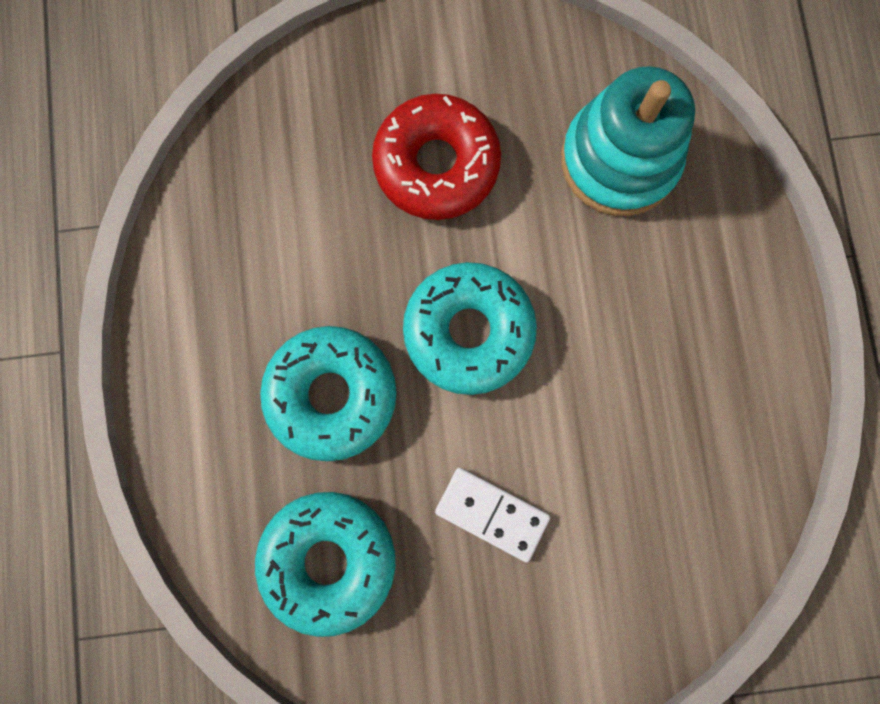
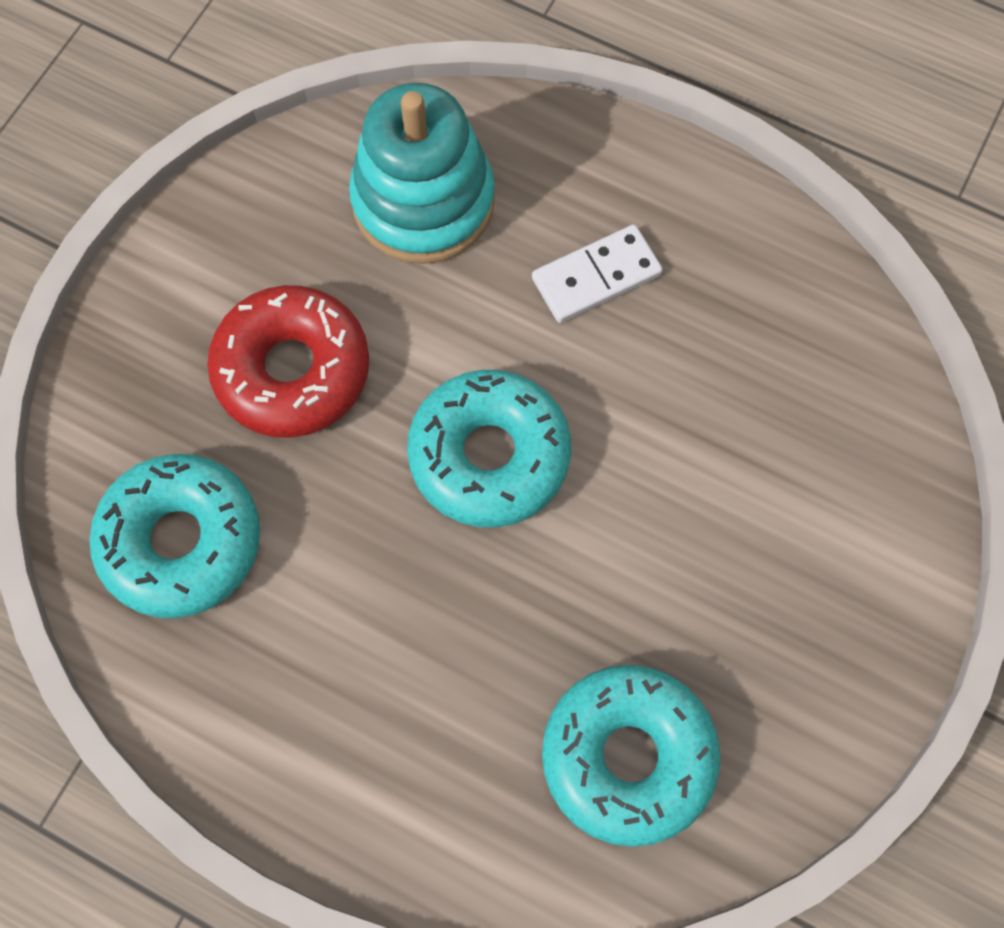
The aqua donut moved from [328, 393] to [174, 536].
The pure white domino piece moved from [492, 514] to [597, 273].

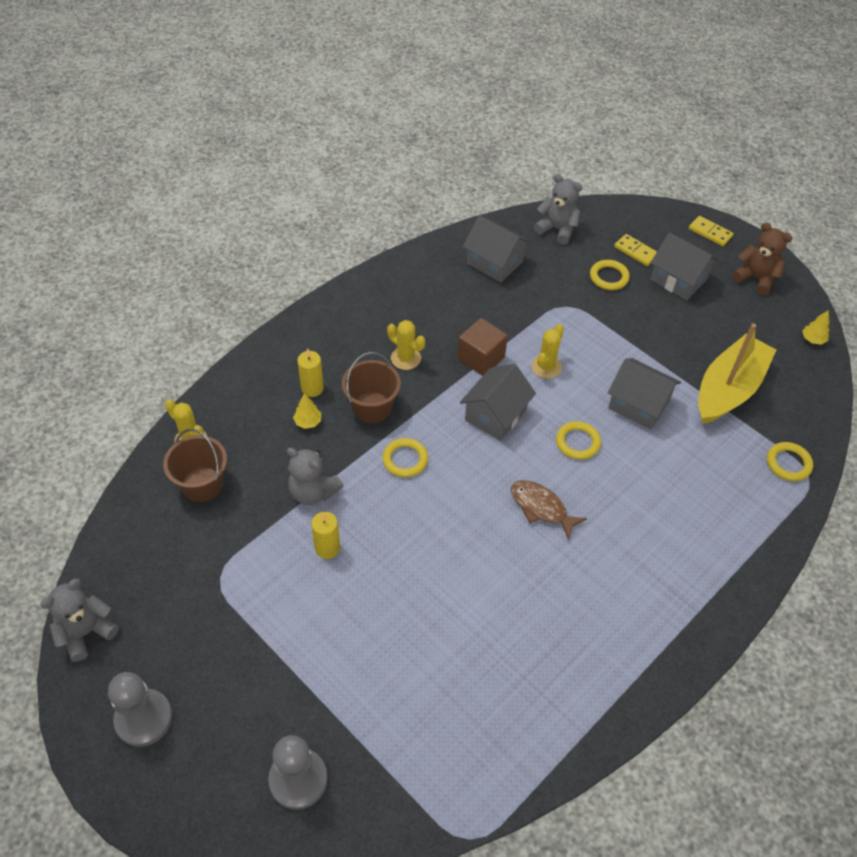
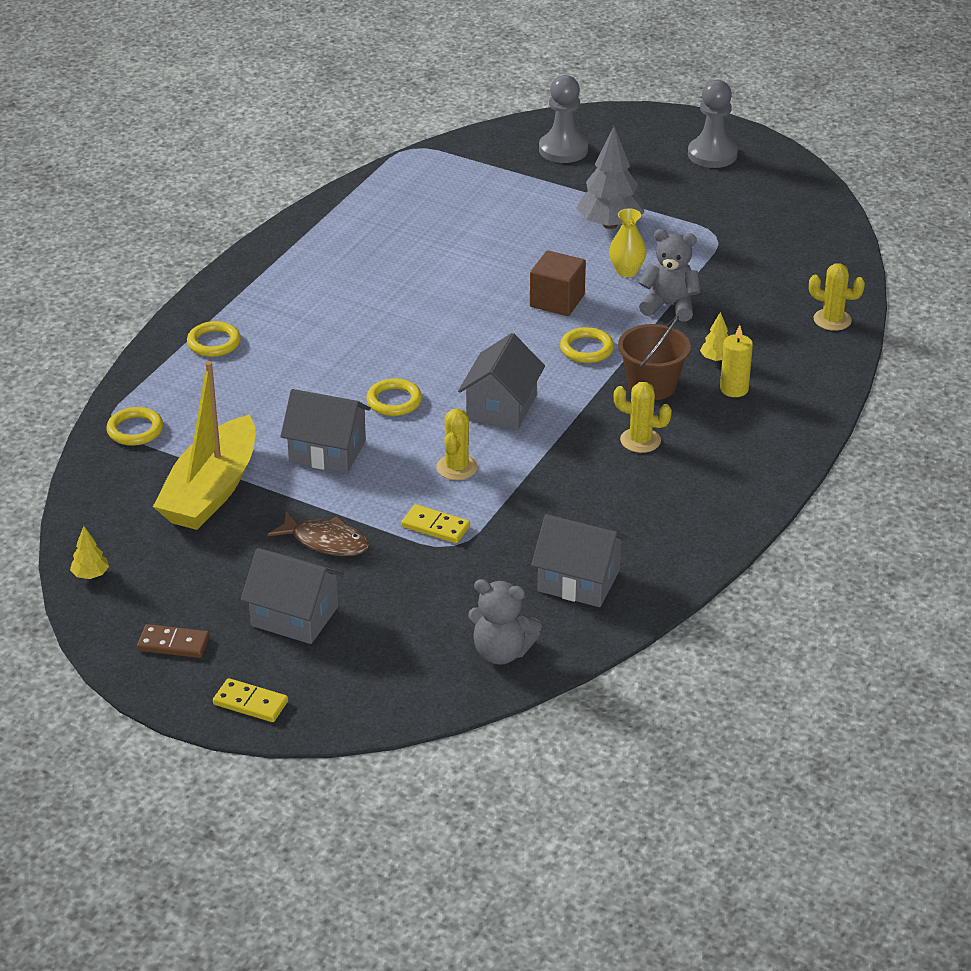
The dark brown teddy bear at [762, 259] was replaced by the dark brown domino piece at [173, 641].
The golden hoop moved from [610, 275] to [214, 339].
The dark brown toy fish moved from [549, 510] to [318, 534].
The golden domino piece moved from [635, 250] to [435, 523].
The dark brown block moved from [482, 347] to [558, 283].
The gray toy tree at [610, 178] appeared.
The golden pillar candle at [325, 535] was replaced by the golden flower vase at [627, 243].
The gray teddy bear at [79, 620] disappeared.
The dark brown bucket at [195, 465] disappeared.

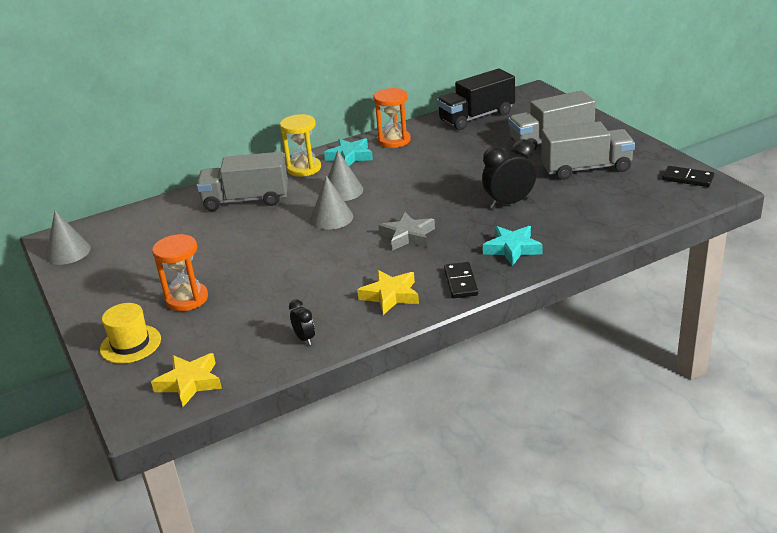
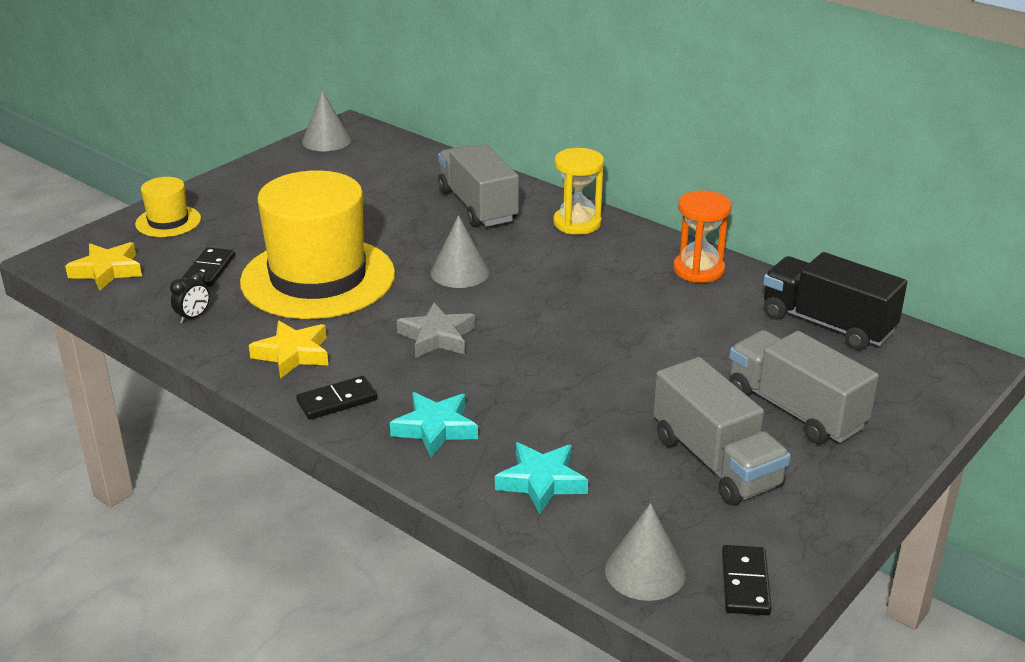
The ebony domino piece at [208, 267] appeared.
The golden top hat at [317, 244] appeared.
The aqua star moved from [348, 152] to [541, 478].
The gray solid cone moved from [345, 175] to [645, 552].
The bright orange hourglass at [180, 272] disappeared.
The ebony clock at [509, 173] disappeared.

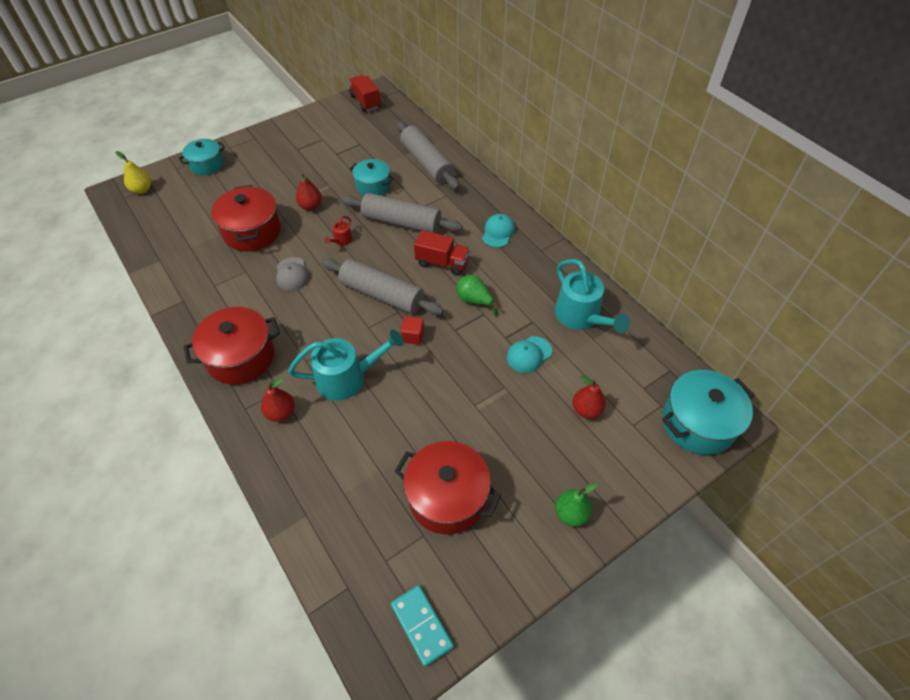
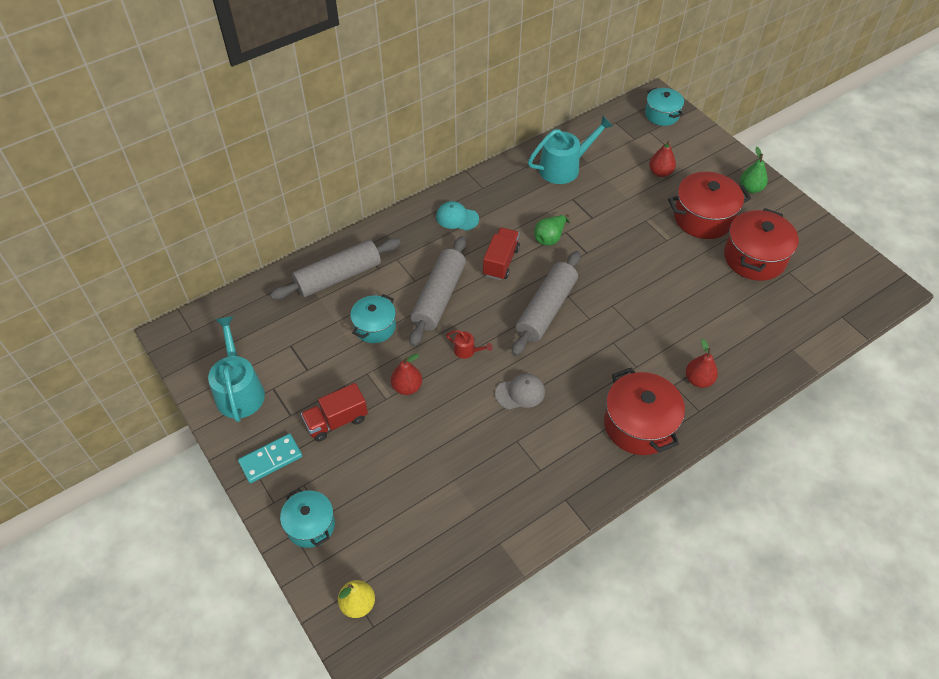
The aqua watering pot moved from [346, 365] to [236, 369].
The aqua domino piece moved from [422, 626] to [270, 458].
The scarlet lorry moved from [364, 93] to [334, 412].
The aqua cooking pot at [708, 412] changed to 0.63 times the size.
The scarlet cooking pot moved from [246, 218] to [709, 205].
The scarlet block at [412, 330] disappeared.
The aqua cap at [529, 354] disappeared.

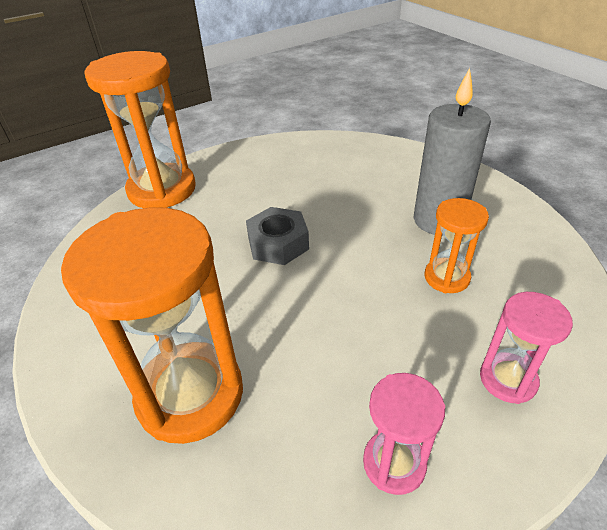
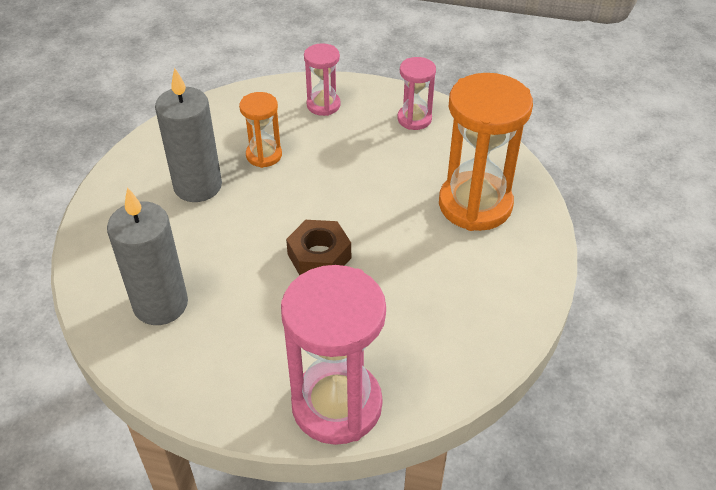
The gray pillar candle at [147, 256] appeared.
The bright orange hourglass at [140, 129] became the pink hourglass at [333, 355].
The gray hex nut at [277, 236] became the dark brown hex nut at [318, 247].

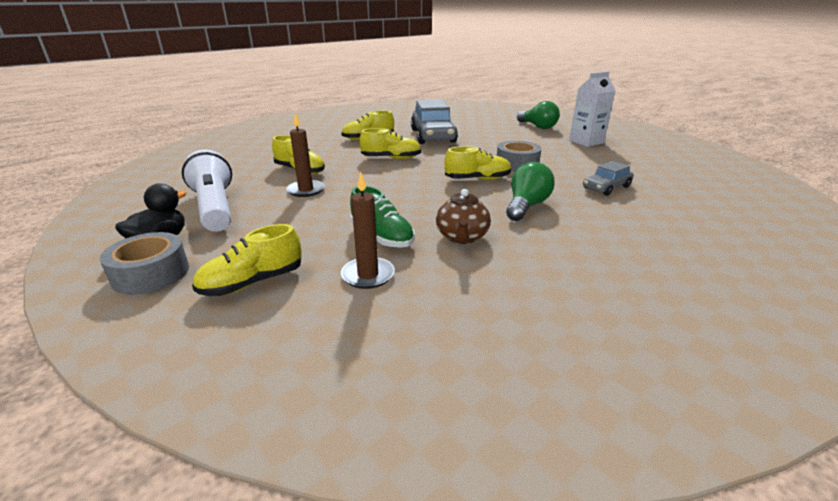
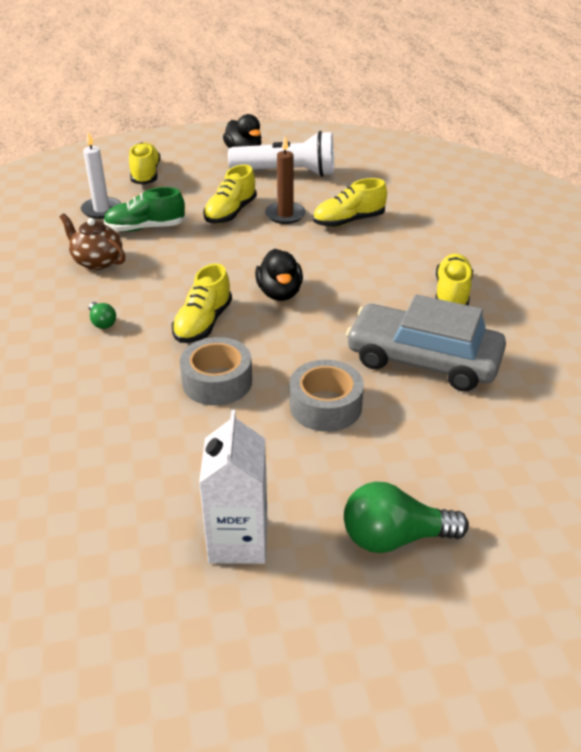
The dark brown pillar candle at [368, 230] became the pure white pillar candle at [101, 175].
The green lightbulb at [530, 191] changed to 0.50 times the size.
The golden sneaker moved from [391, 143] to [230, 194].
The ebony rubber duck at [279, 275] appeared.
The gray roll of tape moved from [144, 263] to [327, 396].
The gray toy car at [608, 178] disappeared.

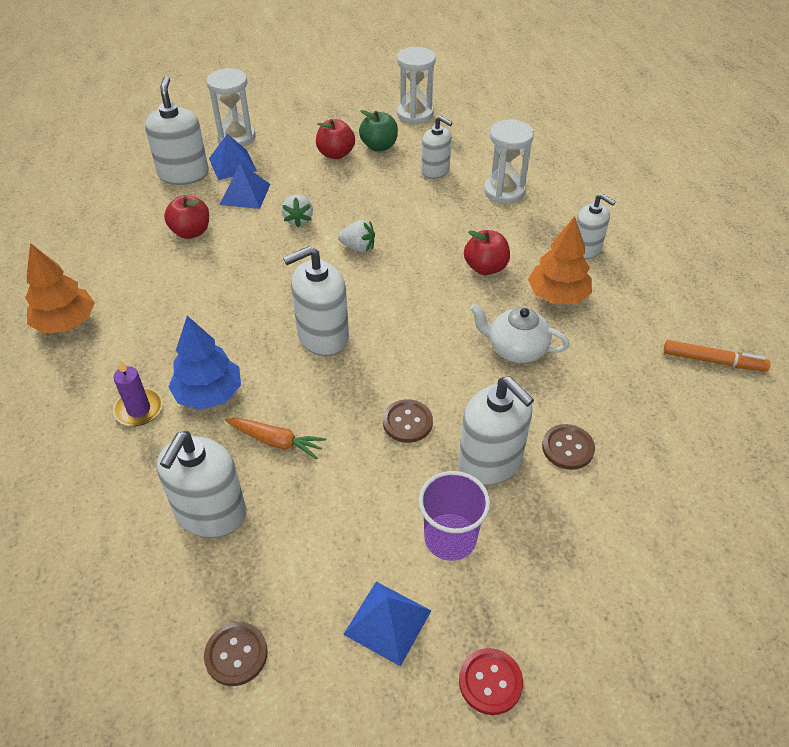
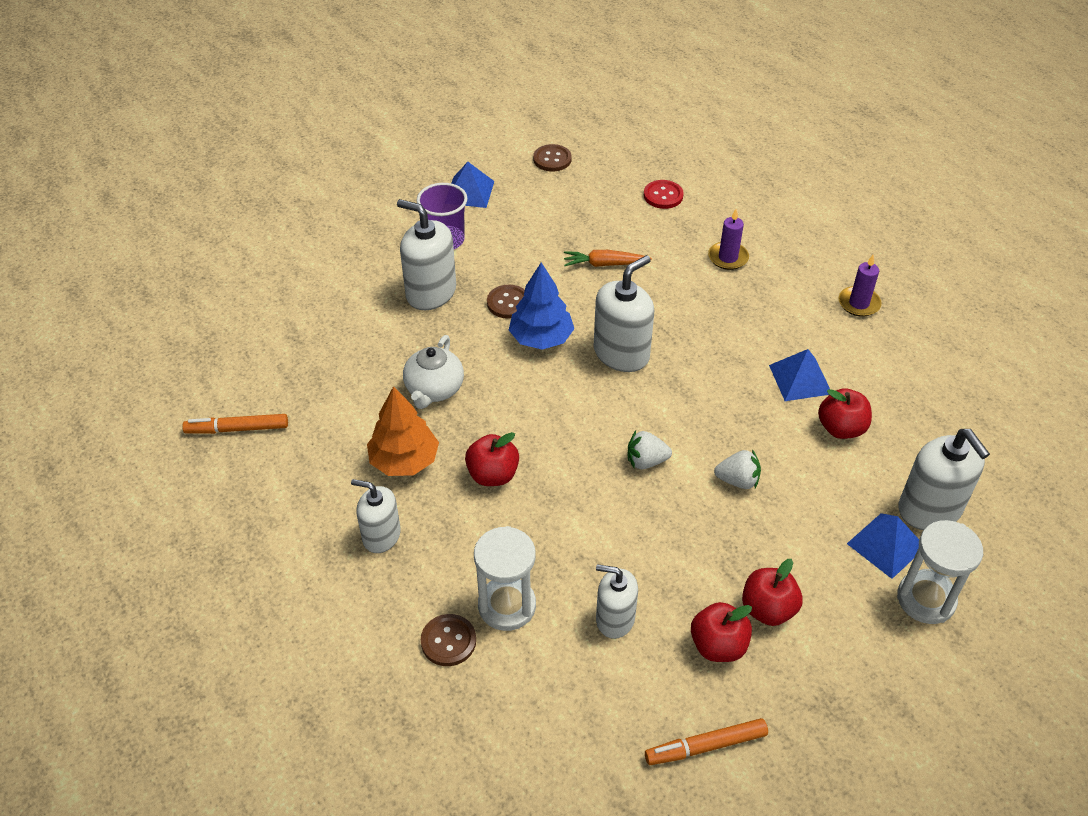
The pure white teapot at [520, 333] turned 105 degrees clockwise.
The dark brown button moved from [568, 447] to [448, 640].
The blue toy tree moved from [204, 363] to [541, 306].
The scarlet button moved from [491, 681] to [664, 194].
The pure white hourglass at [416, 86] was replaced by the bright orange marker at [706, 741].
The green apple at [378, 131] became the scarlet apple at [721, 632].
The pure white berry at [297, 211] turned 120 degrees clockwise.
The blue solid pyramid moved from [245, 186] to [799, 375].
The bright orange toy tree at [60, 288] was replaced by the violet pillar candle at [860, 286].
The pure white soap dispenser at [201, 484] disappeared.

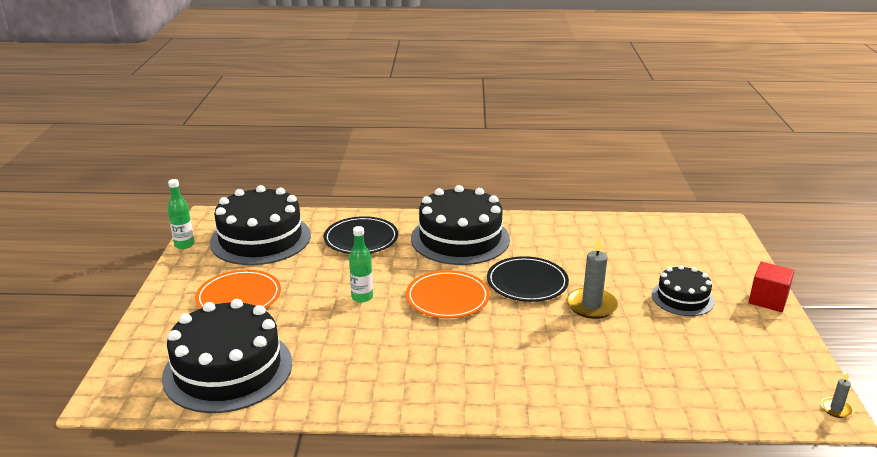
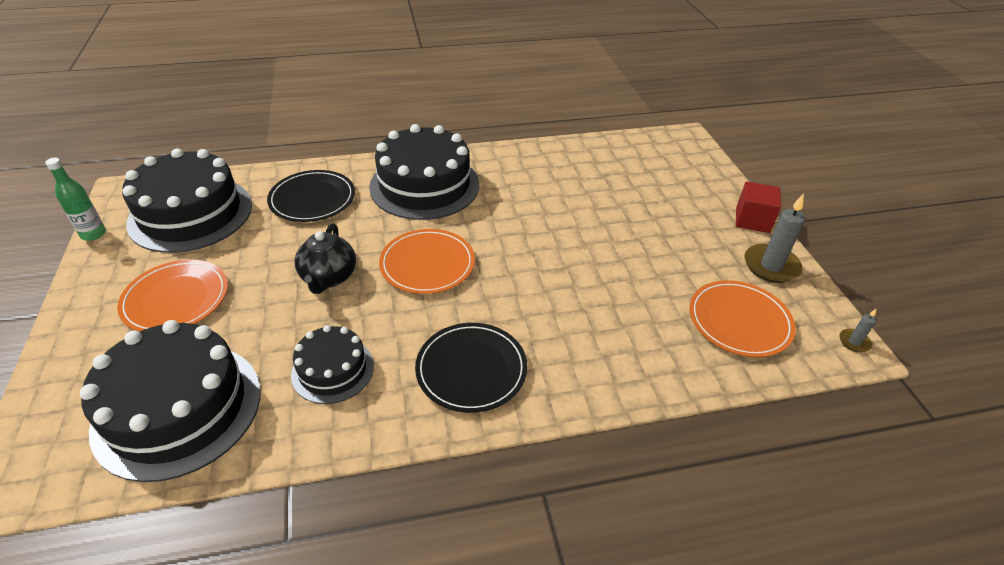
The ebony cake moved from [683, 290] to [332, 364].
The green bottle at [361, 264] was replaced by the ebony teapot at [325, 258].
The ebony plate moved from [528, 279] to [471, 368].
The bright orange plate at [742, 318] appeared.
The gray pillar candle moved from [592, 277] to [774, 238].

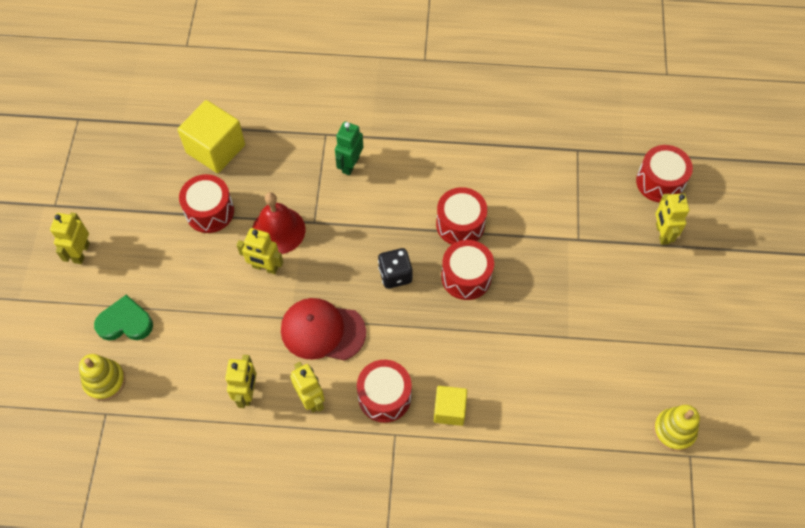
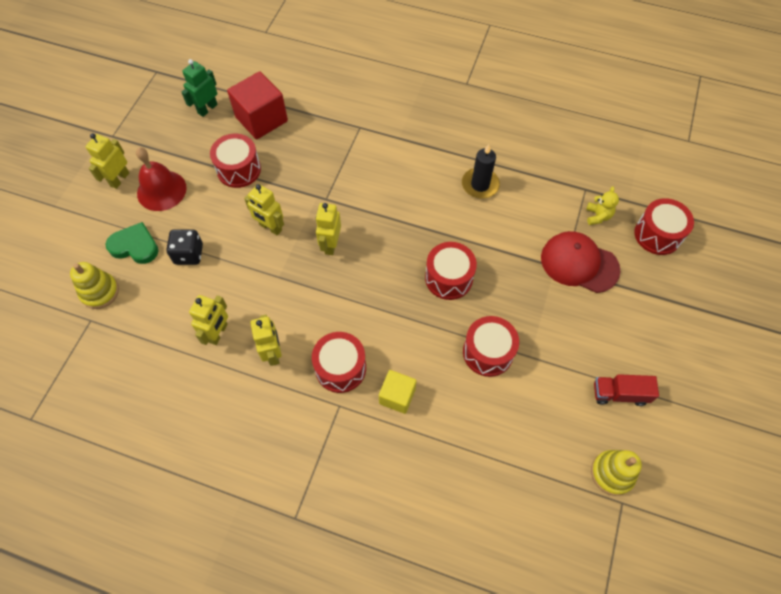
The scarlet hand bell moved from [278, 223] to [161, 179].
The ebony game die moved from [395, 268] to [184, 247].
The green robot figure moved from [349, 148] to [200, 88].
The golden block at [211, 136] became the scarlet block at [257, 105].
The golden robot figure moved from [672, 219] to [328, 229].
The ebony pillar candle at [481, 171] appeared.
The scarlet snare drum moved from [461, 216] to [491, 346].
The scarlet cap moved from [323, 329] to [580, 262].
The golden teddy bear at [602, 206] appeared.
The scarlet lorry at [626, 390] appeared.

